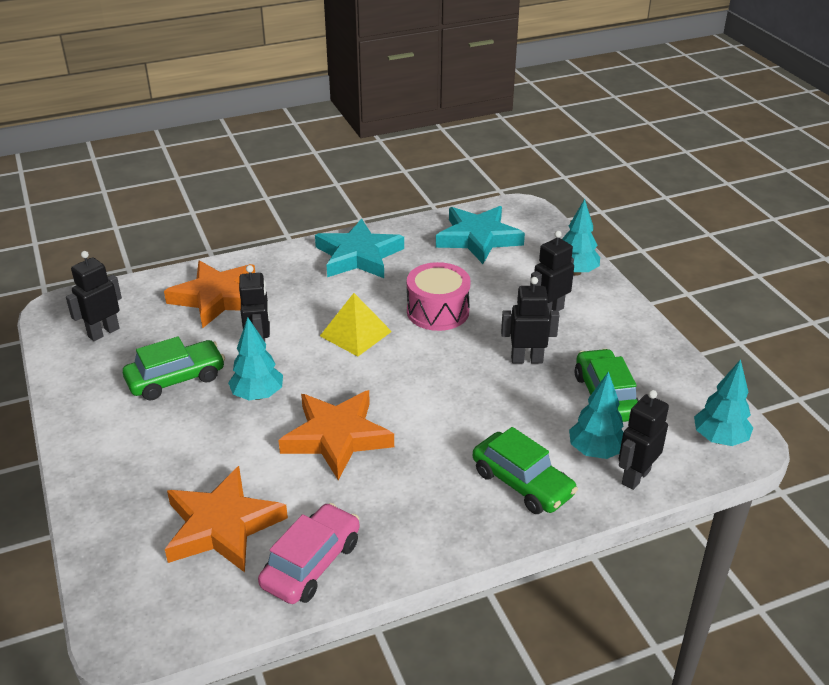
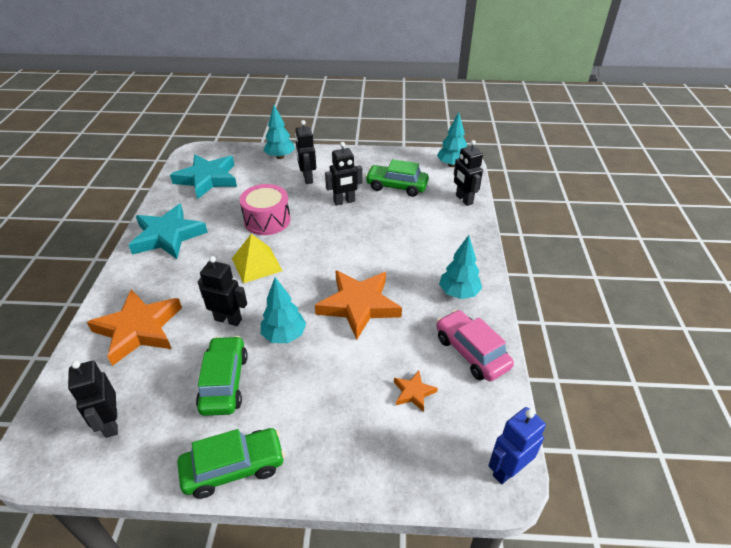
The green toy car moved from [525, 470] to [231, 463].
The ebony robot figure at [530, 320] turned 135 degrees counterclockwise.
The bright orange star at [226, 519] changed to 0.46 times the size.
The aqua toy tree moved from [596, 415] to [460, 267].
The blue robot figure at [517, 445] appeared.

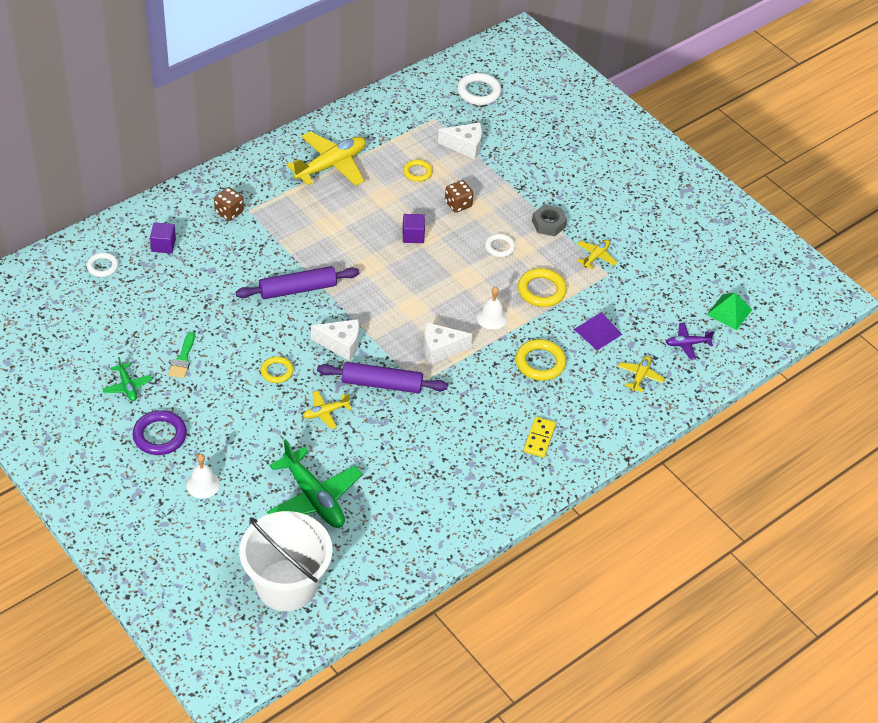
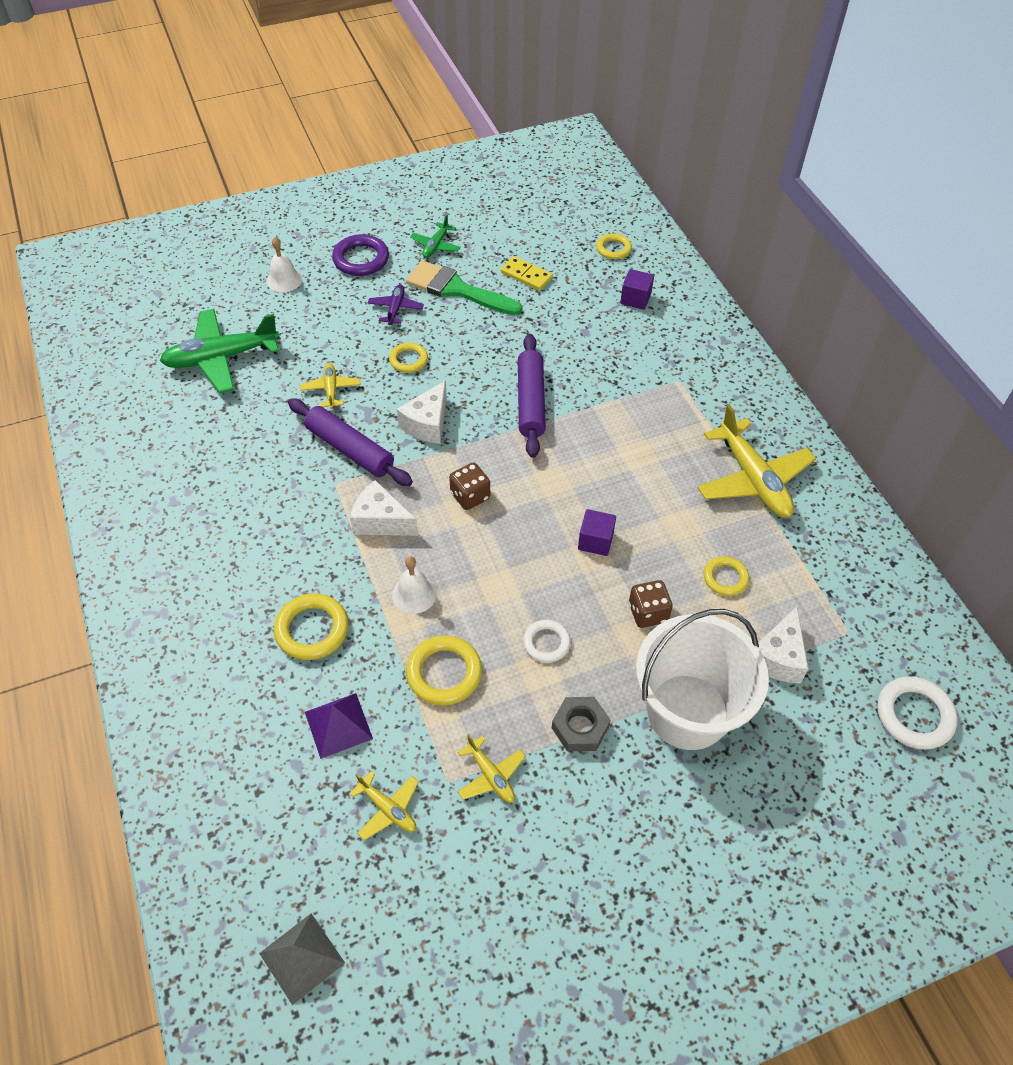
The green solid pyramid at [729, 311] became the gray solid pyramid at [302, 959].
The violet pastry roller at [382, 377] turned 75 degrees counterclockwise.
The golden plane moved from [641, 374] to [384, 805].
The pure white cheese wedge at [448, 344] turned 75 degrees counterclockwise.
The violet plane moved from [690, 341] to [396, 304].
The green paint brush at [181, 355] changed to 1.83 times the size.
The green plane at [127, 379] turned 60 degrees counterclockwise.
The dark brown game die moved from [229, 204] to [469, 486].
The golden domino piece moved from [540, 437] to [527, 273].
The pure white hoop at [102, 264] became the golden hoop at [614, 246].
The pure white bucket moved from [285, 561] to [702, 679].

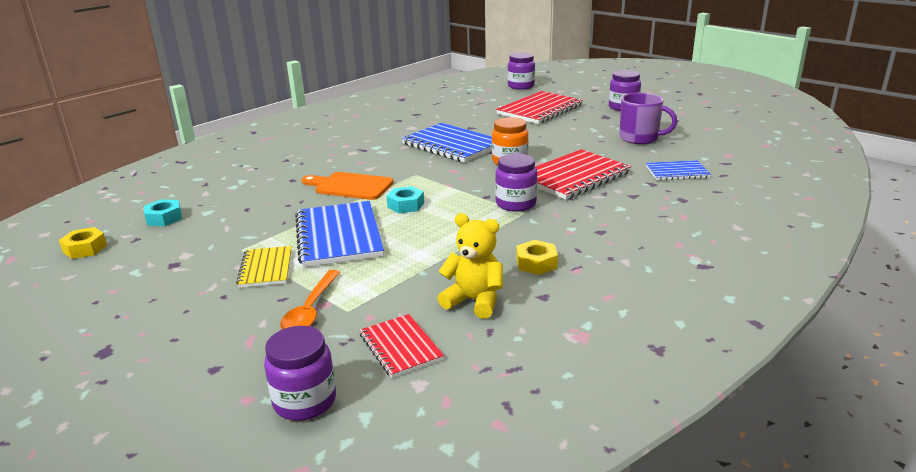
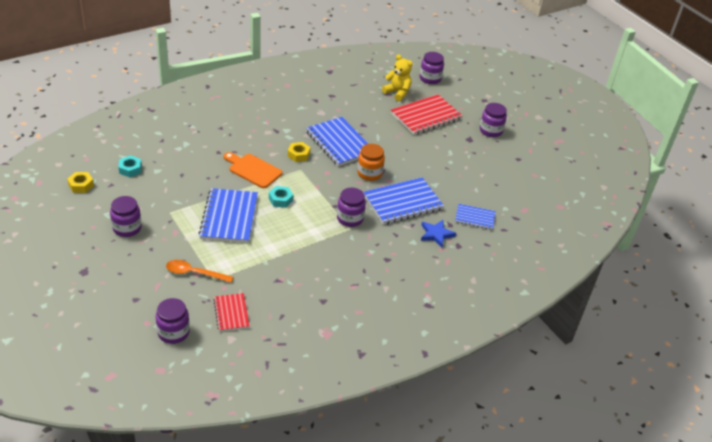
The violet jar at [126, 216] appeared.
The bright orange tablespoon at [310, 299] turned 75 degrees clockwise.
The golden hex nut moved from [537, 257] to [299, 152].
The scarlet exercise book at [583, 174] became the blue exercise book at [404, 201].
The golden teddy bear moved from [470, 266] to [397, 77].
The blue star at [438, 234] appeared.
The golden exercise book at [264, 267] disappeared.
The violet coffee mug at [648, 118] disappeared.

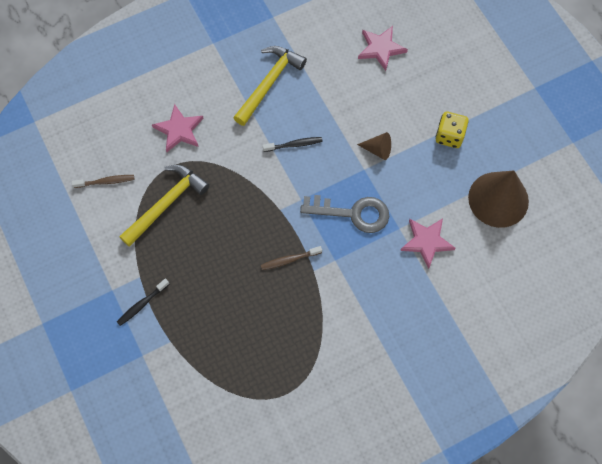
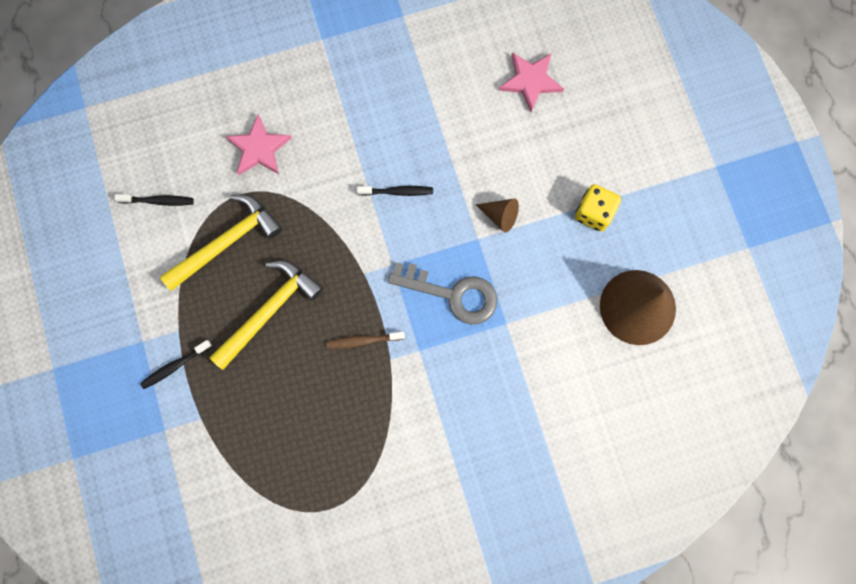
The dark brown tooth brush at [103, 181] became the ebony tooth brush at [154, 200].
The golden claw hammer moved from [270, 86] to [266, 315].
The pink star at [427, 243] disappeared.

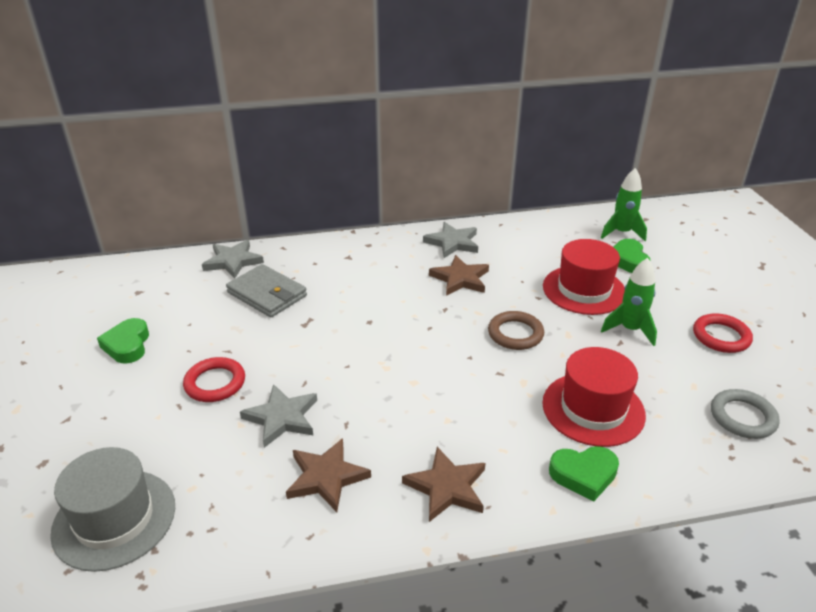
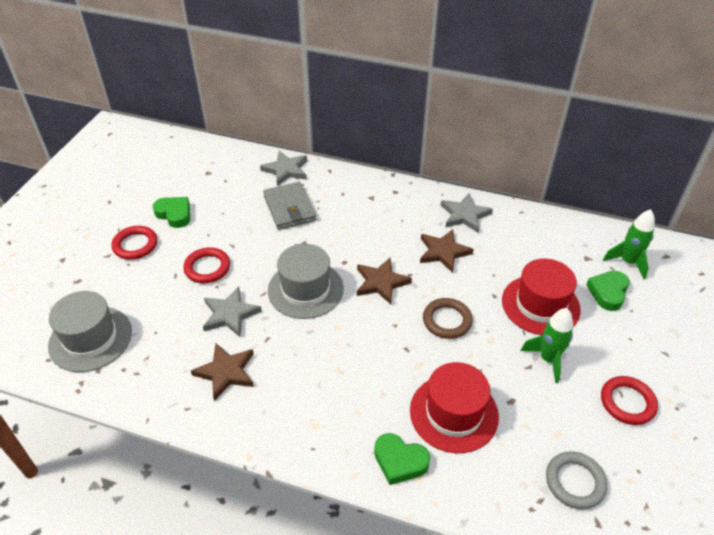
The scarlet hoop at [134, 243] appeared.
The green heart at [123, 341] turned 105 degrees clockwise.
The gray top hat at [306, 281] appeared.
The dark brown star moved from [443, 484] to [384, 281].

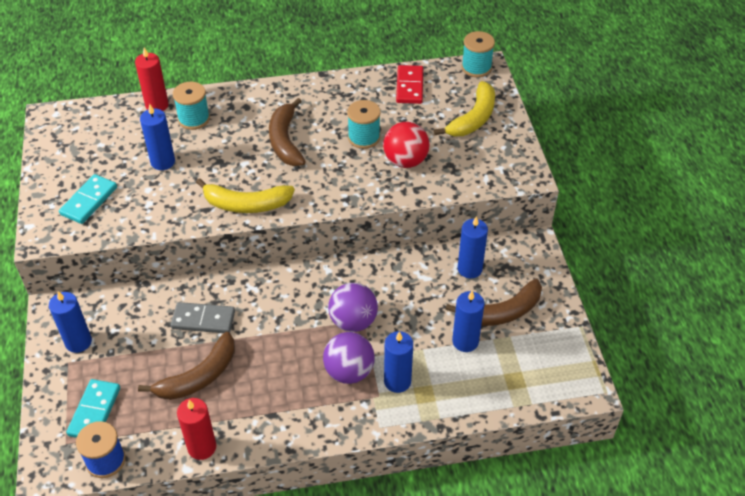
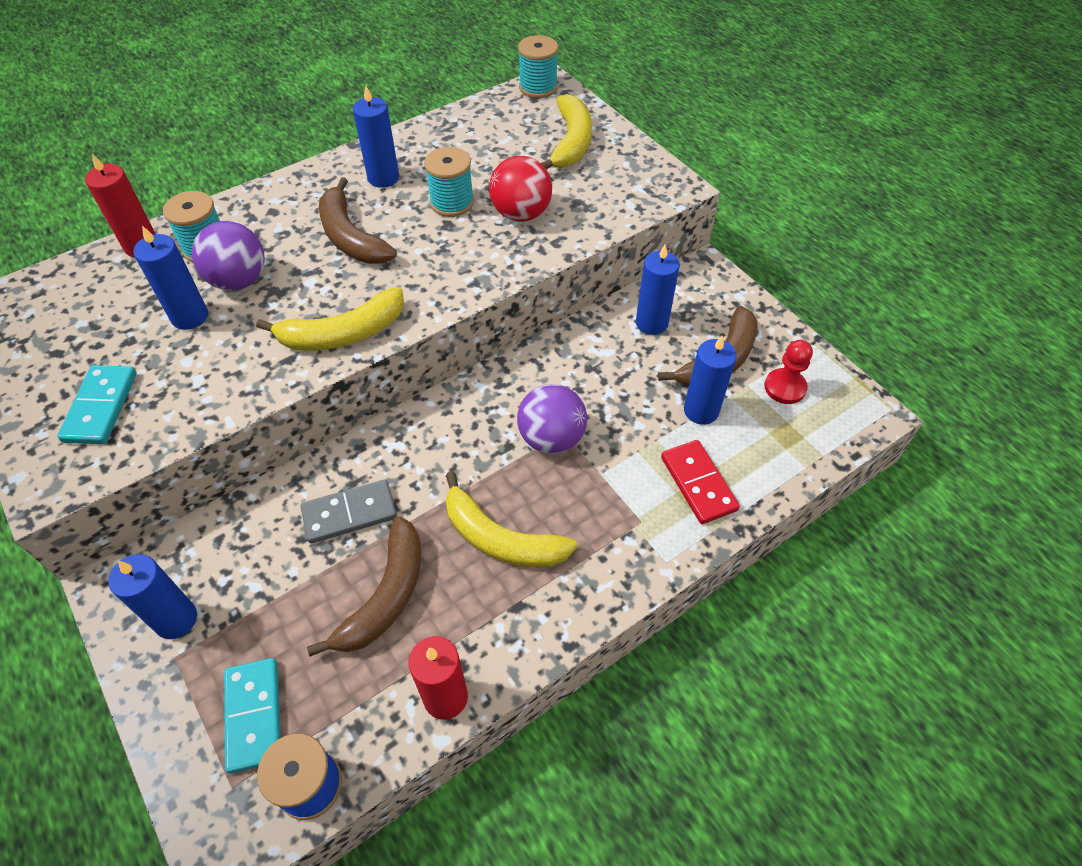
The violet sphere moved from [349, 358] to [228, 256].
The blue pillar candle moved from [398, 362] to [376, 136].
The golden toy banana at [511, 520] appeared.
The scarlet domino piece moved from [409, 84] to [700, 482].
The scarlet chess pawn at [788, 372] appeared.

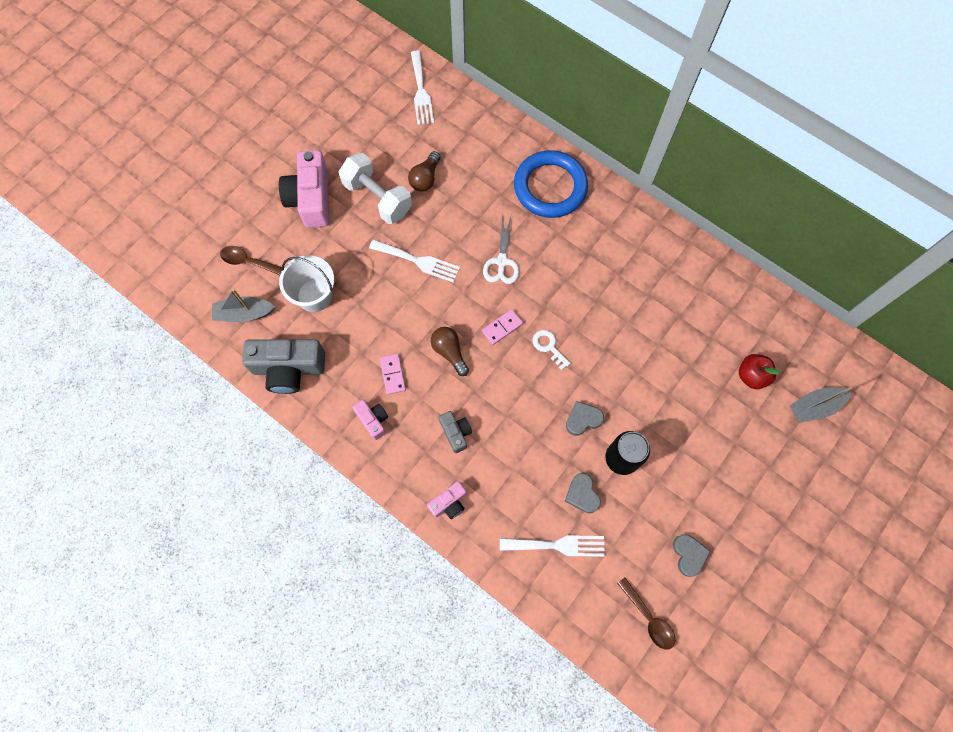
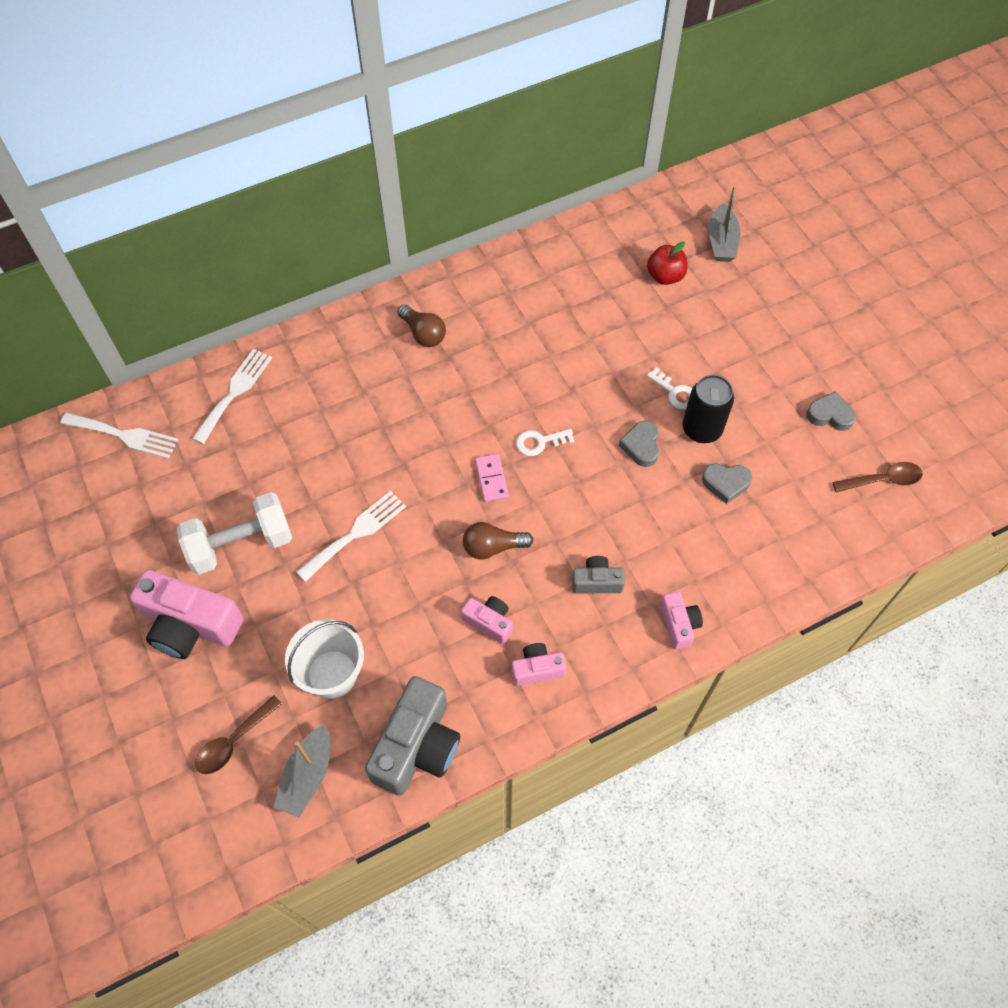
The pure white fork moved from [552, 546] to [232, 396].
The dark brown lightbulb moved from [424, 171] to [421, 326].
The pink domino piece at [393, 374] was replaced by the pink compact camera at [487, 620].
The pure white latchkey at [669, 388] appeared.
The pure white scissors at [501, 249] disappeared.
The blue hoop at [551, 184] disappeared.

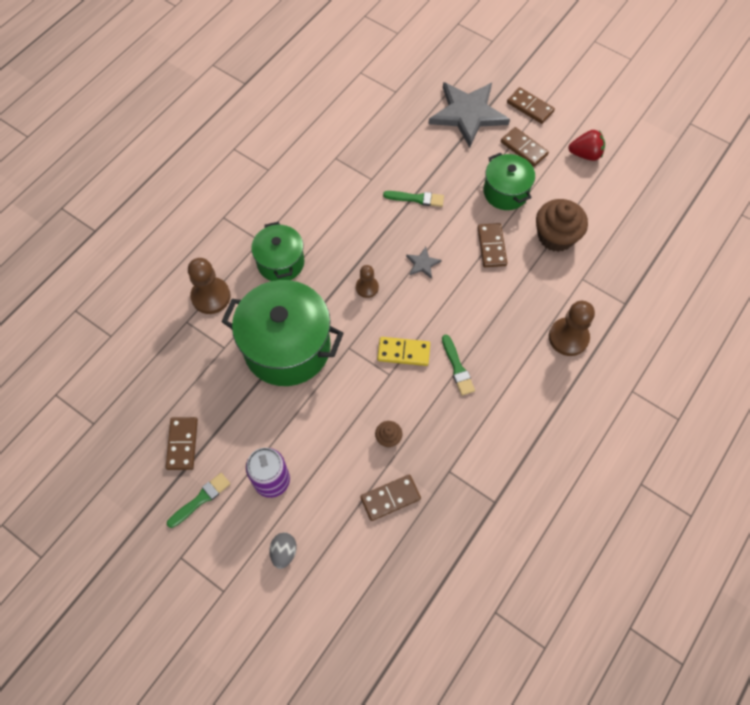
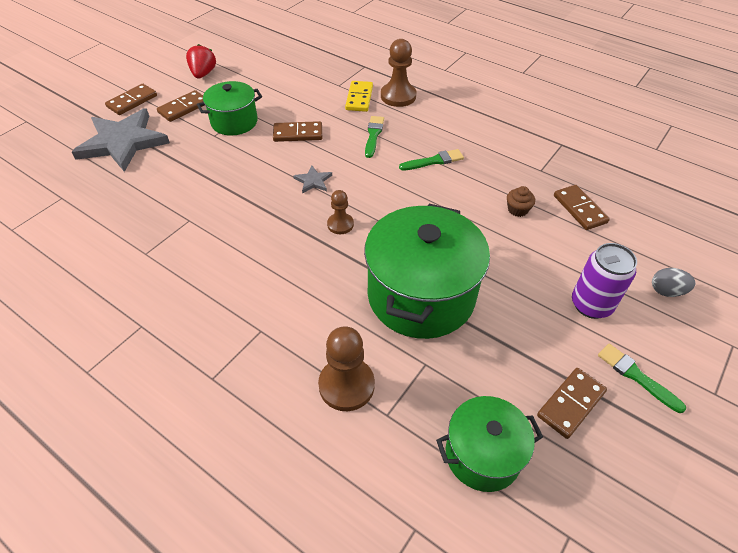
The golden domino piece moved from [403, 351] to [359, 96].
The green paint brush moved from [413, 199] to [374, 137].
The green cooking pot moved from [277, 251] to [489, 444].
The dark brown domino piece at [182, 443] turned 45 degrees counterclockwise.
The dark brown muffin at [562, 225] disappeared.

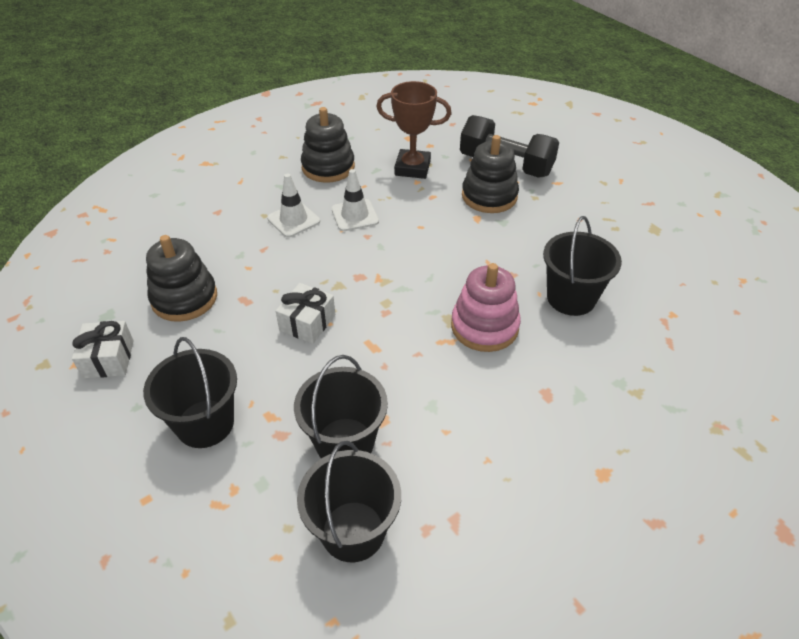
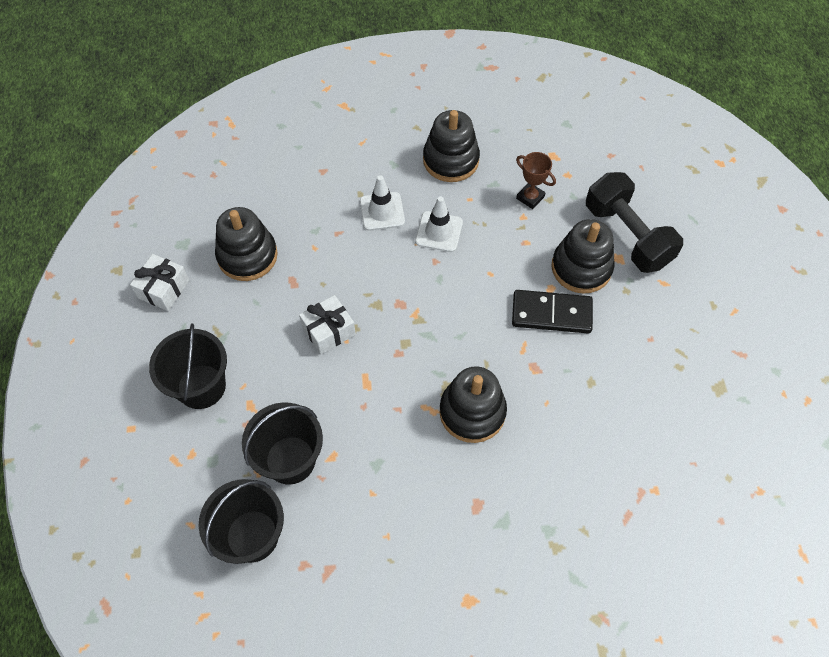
The pink stacking toy at [486, 307] became the ebony stacking toy at [473, 405].
The ebony domino piece at [552, 312] appeared.
The dark brown trophy at [414, 130] changed to 0.60 times the size.
The ebony bucket at [582, 266] disappeared.

